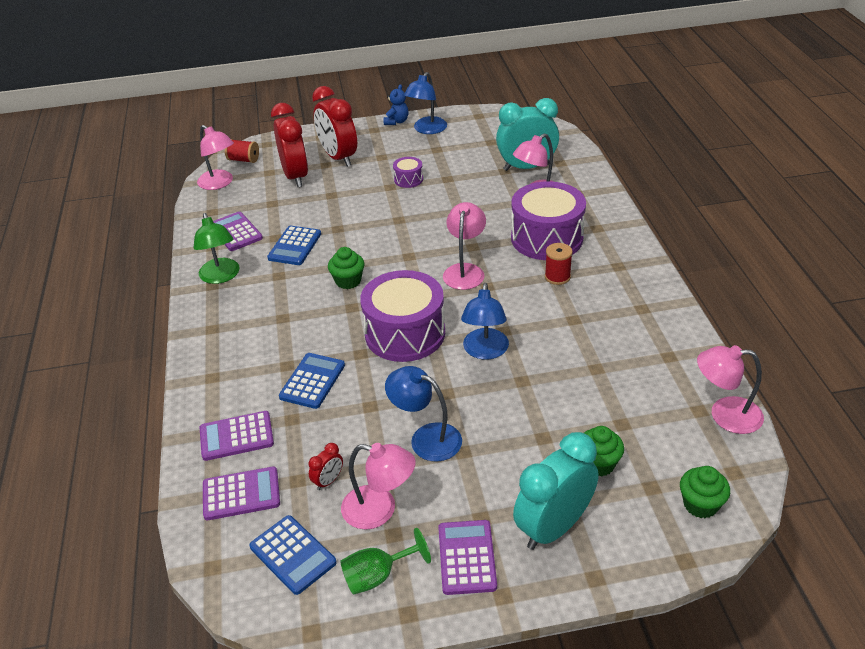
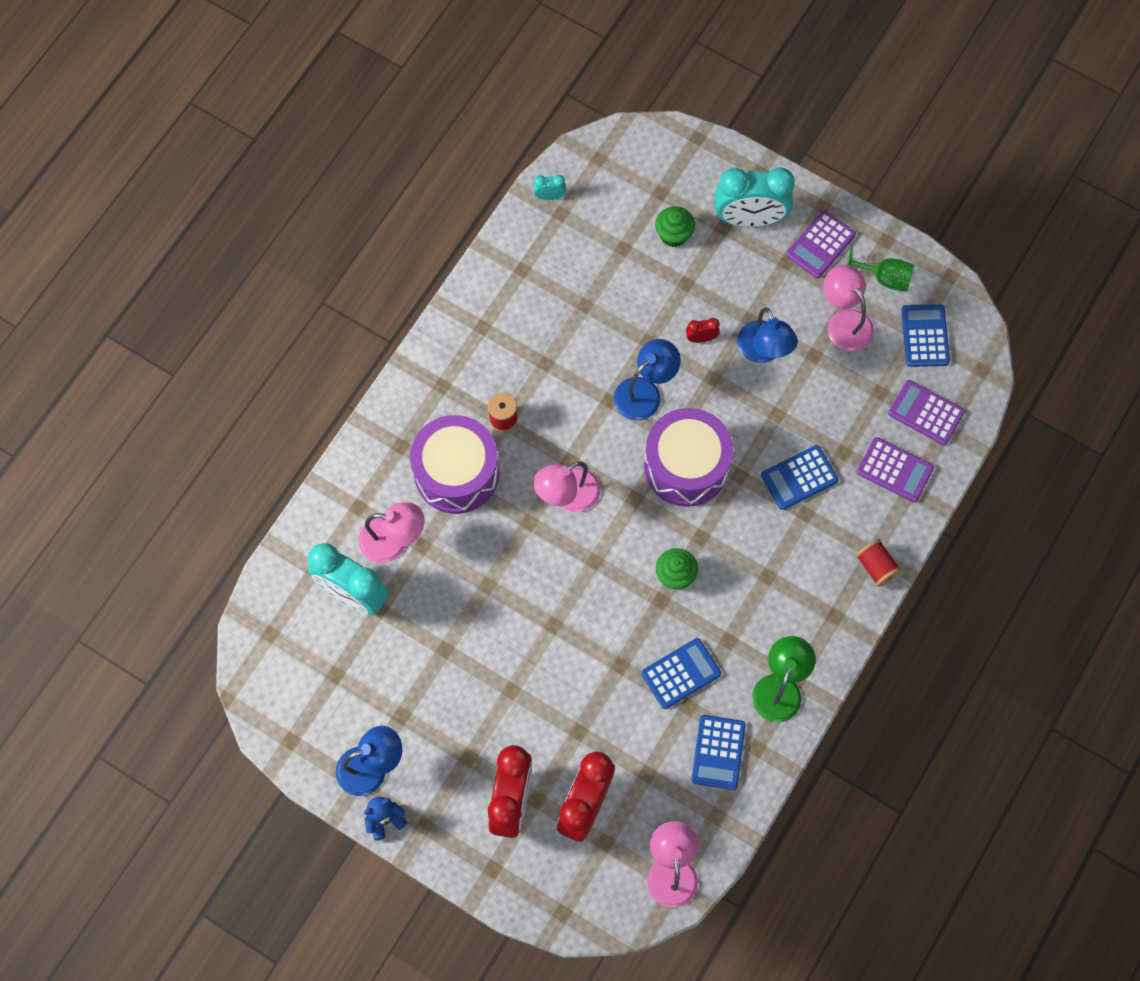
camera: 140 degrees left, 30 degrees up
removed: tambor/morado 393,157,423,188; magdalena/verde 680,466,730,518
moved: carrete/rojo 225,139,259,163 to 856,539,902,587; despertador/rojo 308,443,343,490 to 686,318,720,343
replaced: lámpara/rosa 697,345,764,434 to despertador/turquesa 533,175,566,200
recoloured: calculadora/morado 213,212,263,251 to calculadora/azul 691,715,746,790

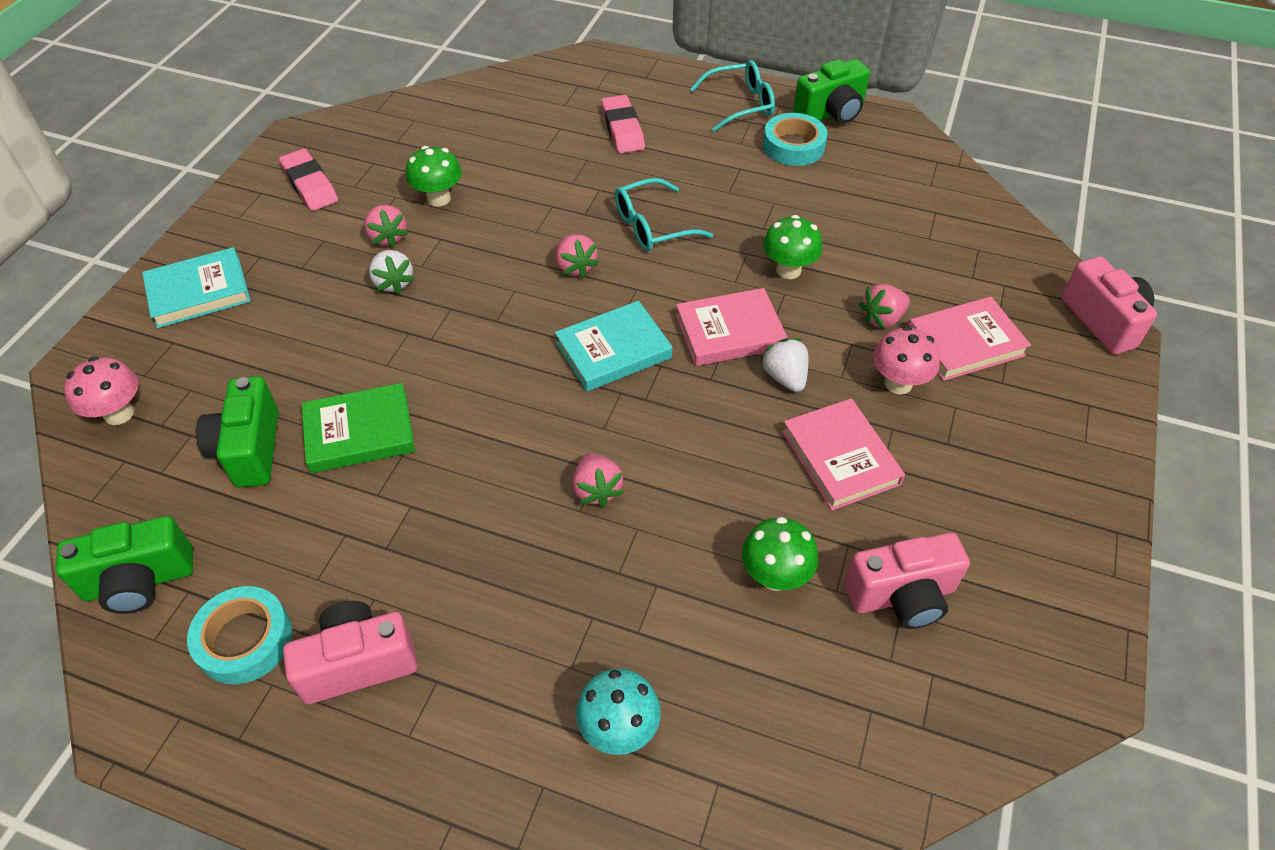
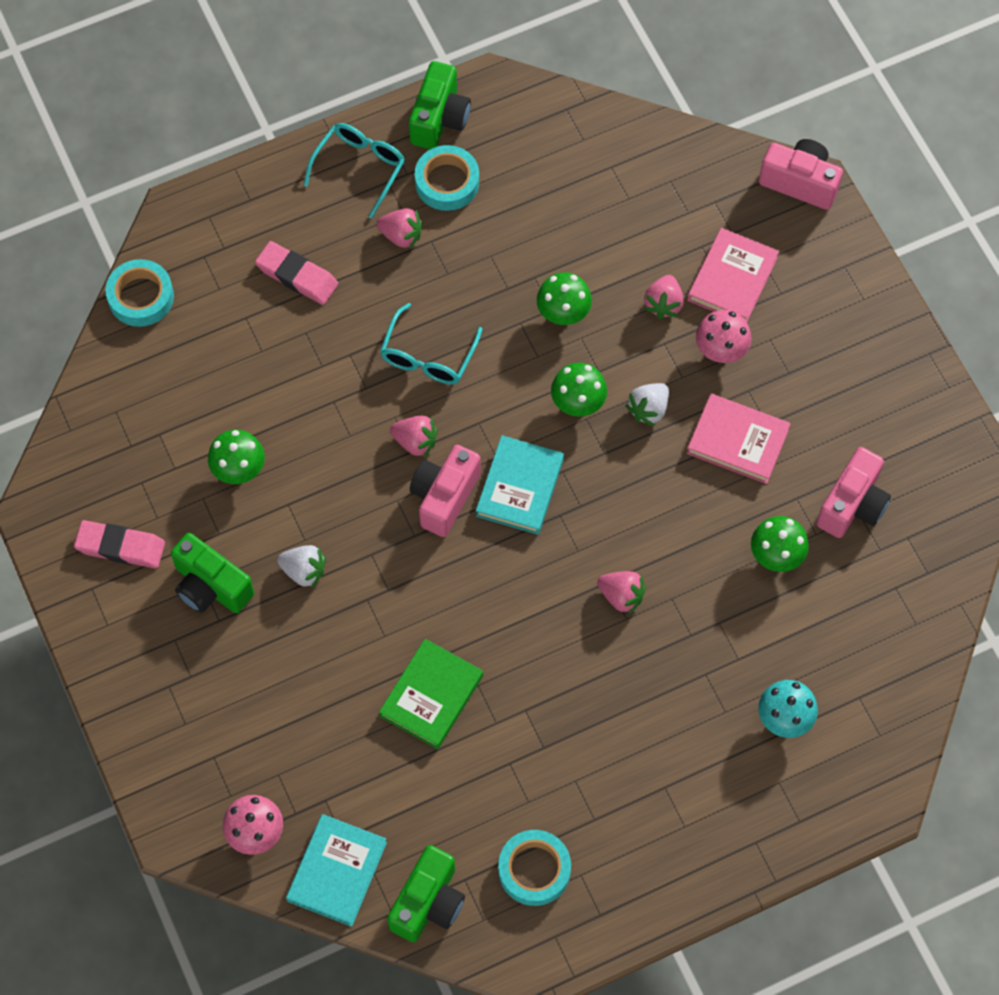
camera: 45 degrees left, 15 degrees up
added: cinta adhesiva/turquesa 106,259,174,327
moved: fresa/rosa 364,205,408,248 to 377,208,422,250; libro/turquesa 142,247,251,328 to 286,814,387,927; cámara/verde 196,376,278,487 to 171,533,254,613; cámara/rosa 283,601,417,704 to 410,445,481,537
replaced: libro/rosa 676,288,788,366 to seta/verde 551,363,607,417
turned: fresa/blanco 761,338,809,392 = 625,383,669,426 75 degrees counterclockwise

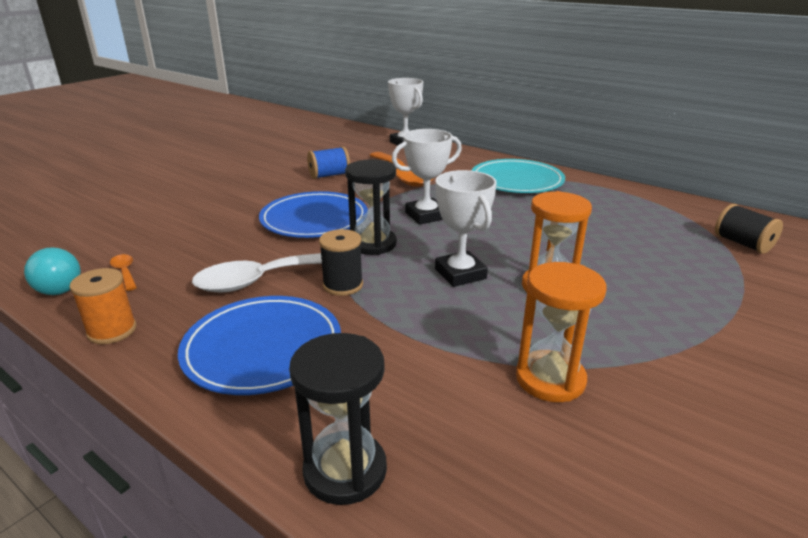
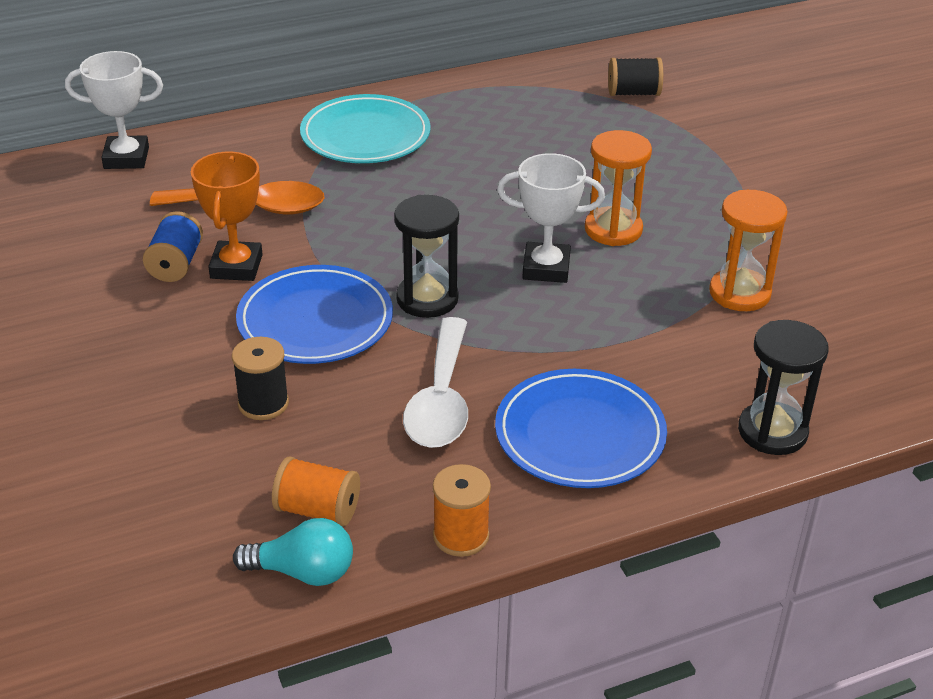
camera: 60 degrees left, 10 degrees up
removed: trofeo/blanco 392,129,462,225
added: trofeo/naranja 191,152,263,281
moved: carrete/negro 319,229,363,296 to 232,337,289,420
replaced: cuchara/naranja 110,254,137,291 to carrete/naranja 272,457,360,526

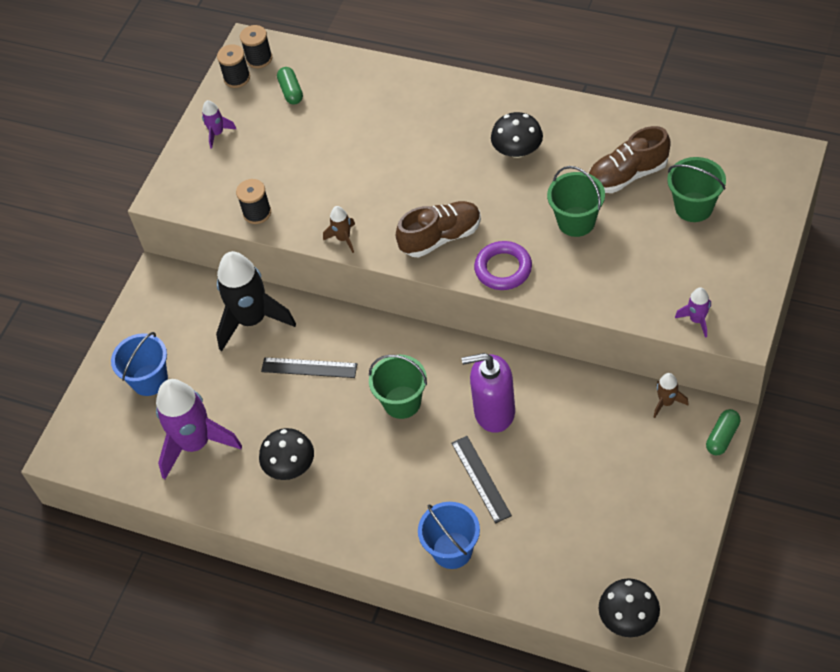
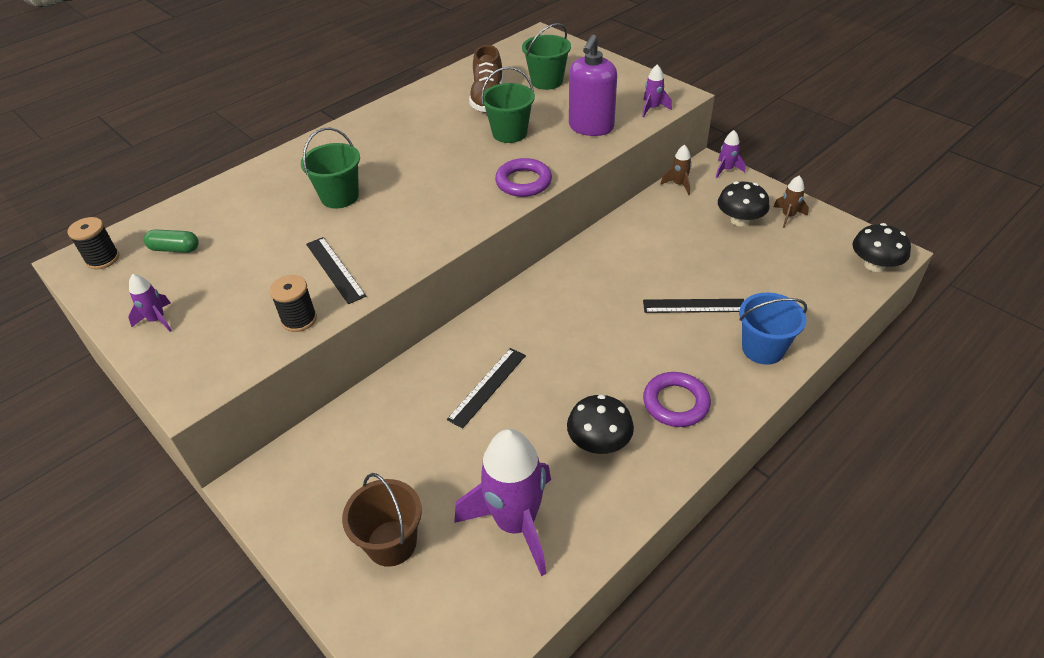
camera: 70 degrees left, 10 degrees down
removed: carrete/negro 217,44,250,88; zapato/marrón 396,201,481,257; cohete/negro 216,251,296,351
added: regla/negro 306,237,366,304; anillo/morado 643,372,711,427
moved: seta/negro 491,112,543,158 to 718,181,770,226; cohete/marrón 323,206,355,253 to 773,176,809,228; dispensador de jabón/morado 462,353,515,433 to 569,35,617,136; balde/verde 369,355,427,419 to 301,128,360,208
replaced: cápsula/verde 706,409,741,456 to cohete/morado 716,130,746,178
recoloured: balde/azul 111,332,168,396 to balde/marrón 342,473,422,567

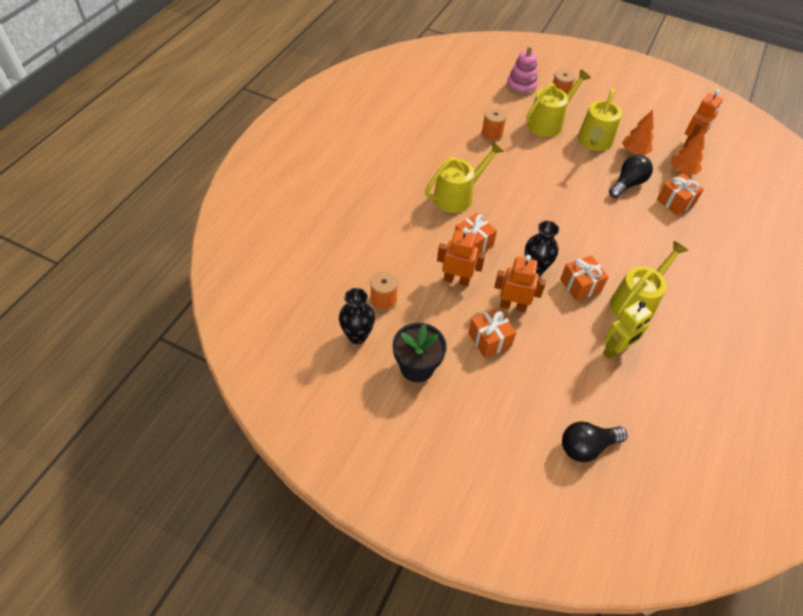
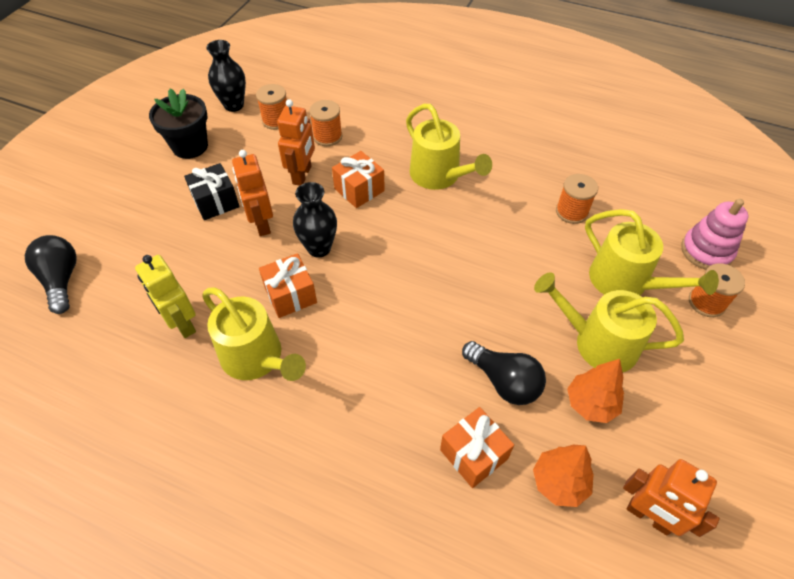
camera: 90 degrees right, 0 degrees up
added: carrete/naranja 309,100,342,146
recoloured: regalo/naranja 469,308,516,358 to regalo/negro 184,163,240,220
turned: robot/naranja 494,255,546,312 = 232,150,273,236 150 degrees clockwise

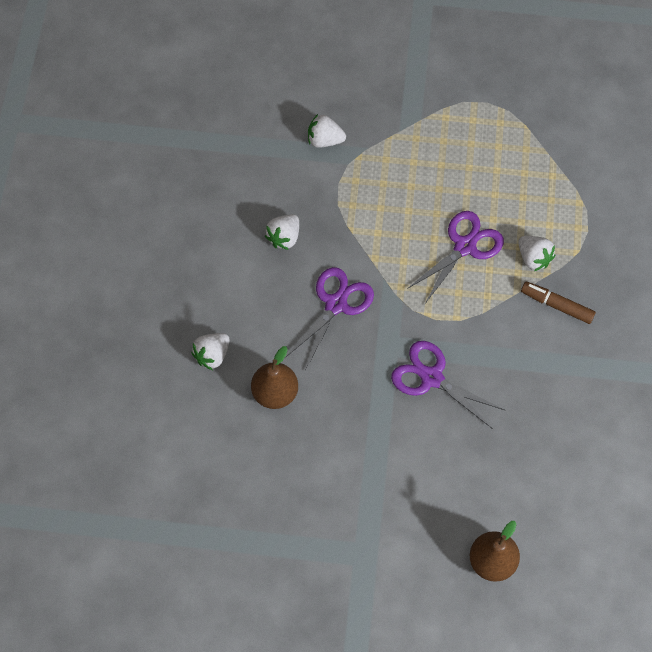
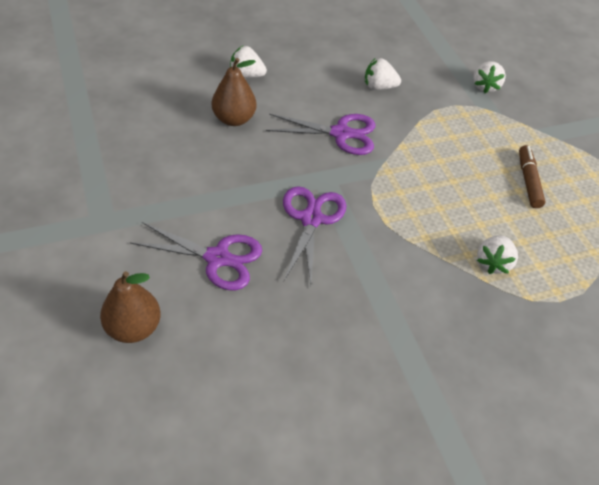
camera: 60 degrees right, 15 degrees down
moved: tijeras/morado 407,211,504,304 to 130,222,262,290; rotulador/marrón 521,282,596,324 to 519,145,546,208
turned: fresa/blanco 308,114,346,148 = 473,61,506,93 150 degrees counterclockwise

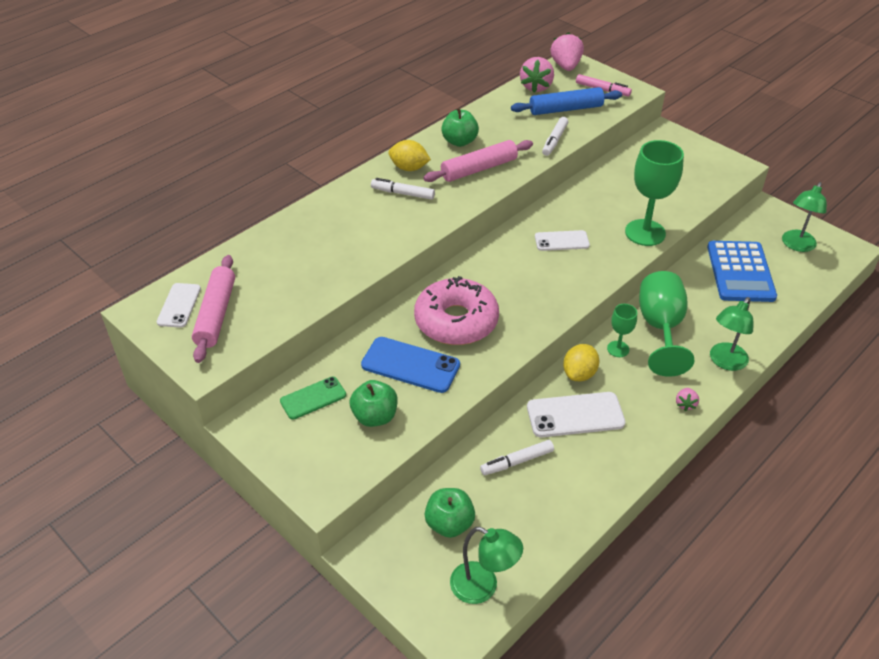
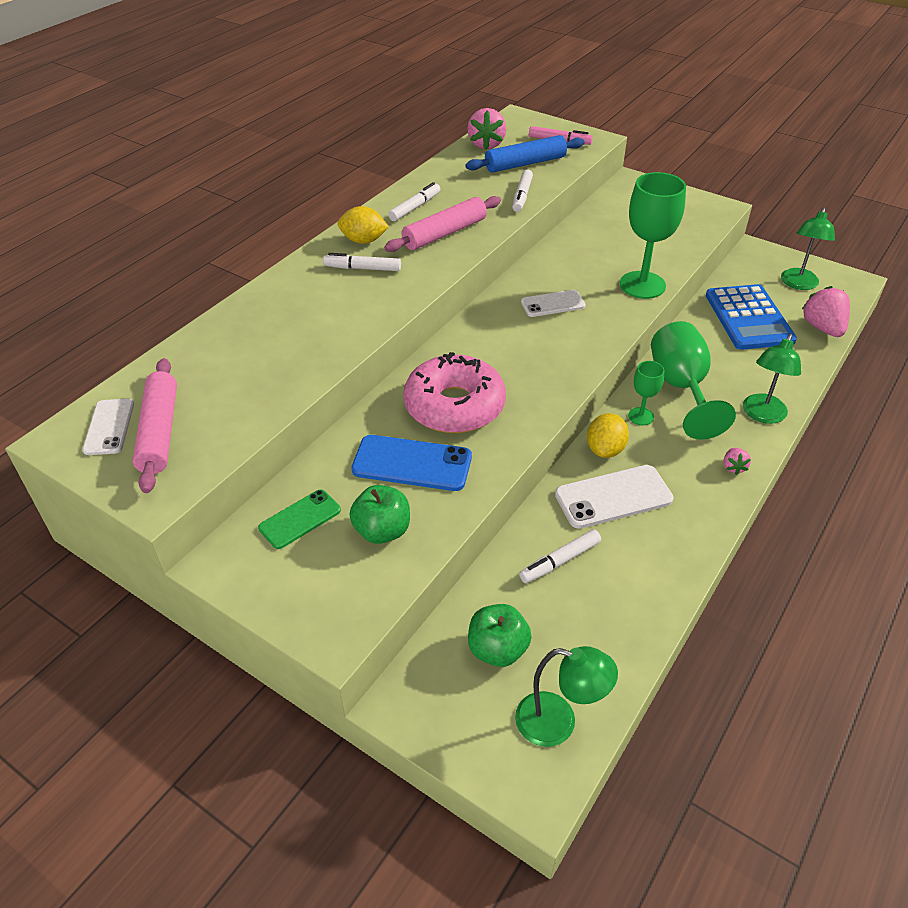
camera: 10 degrees left, 0 degrees up
moved: fresa/rosa 550,32,584,71 to 802,286,850,337
replaced: manzana/verde 441,108,479,147 to rotulador/blanco 388,182,440,221

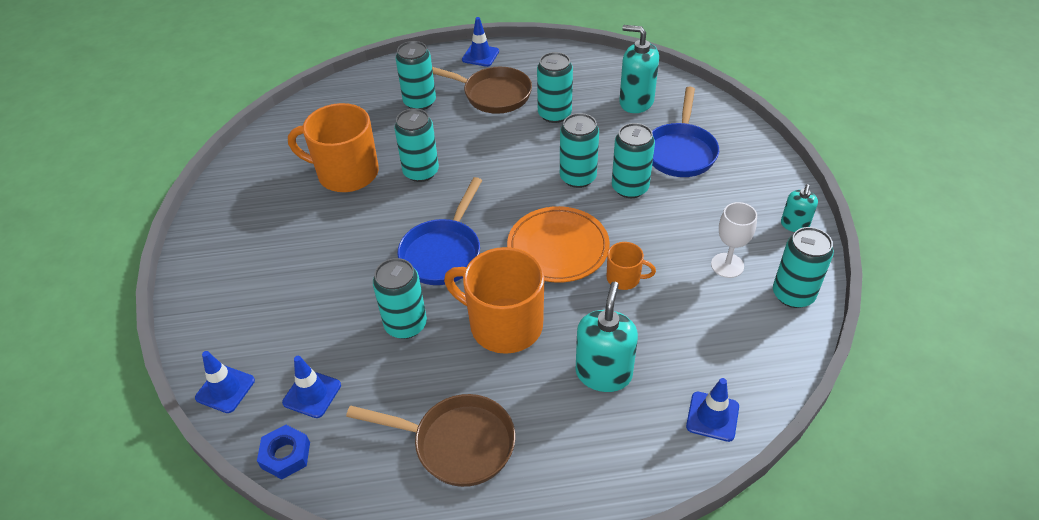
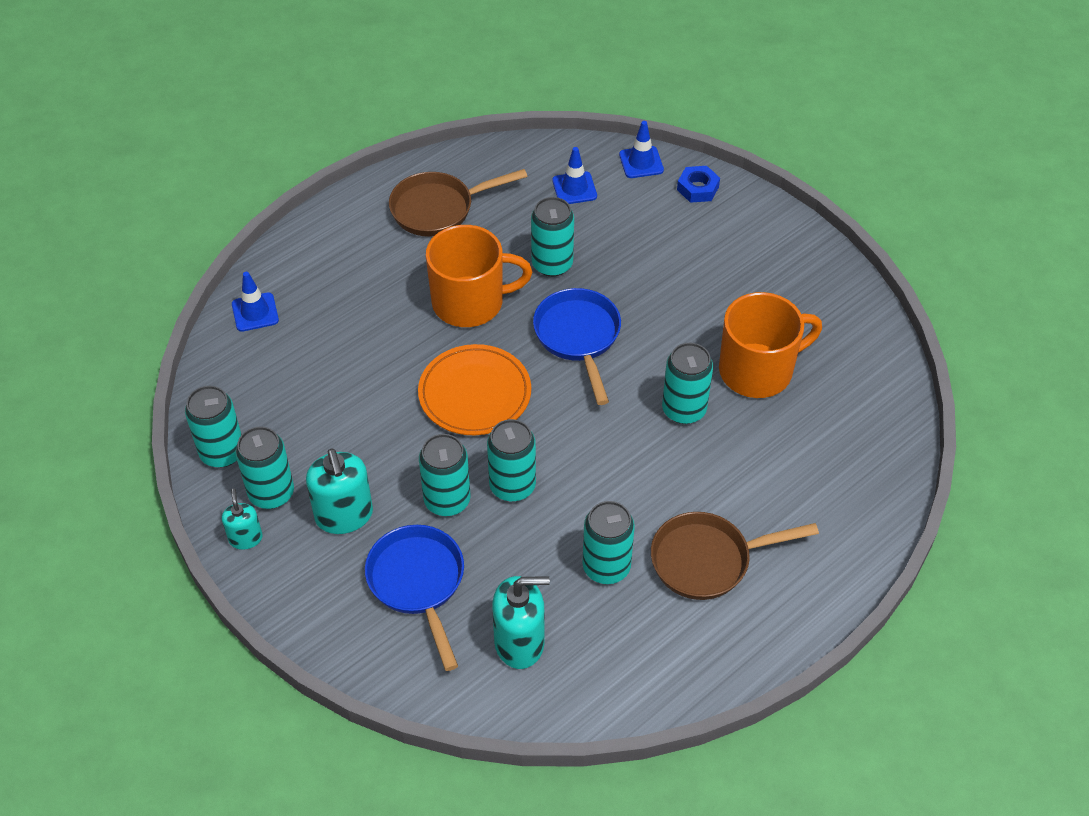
camera: 145 degrees right, 5 degrees up
removed: cono de tráfico/azul 462,17,499,67; copa/blanco 711,202,757,278; taza/naranja 606,242,656,290
moved: lata/turquesa 396,41,436,110 to 235,426,294,509; dispensador de jabón/turquesa 576,282,638,392 to 306,448,373,534; tuerca/azul 257,425,310,479 to 677,166,720,203

